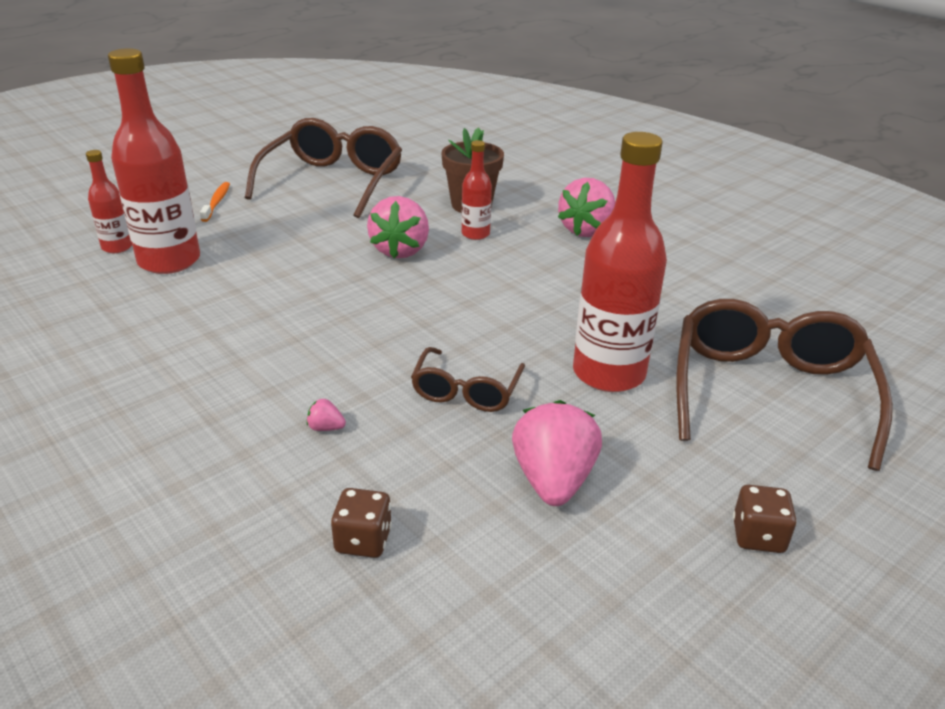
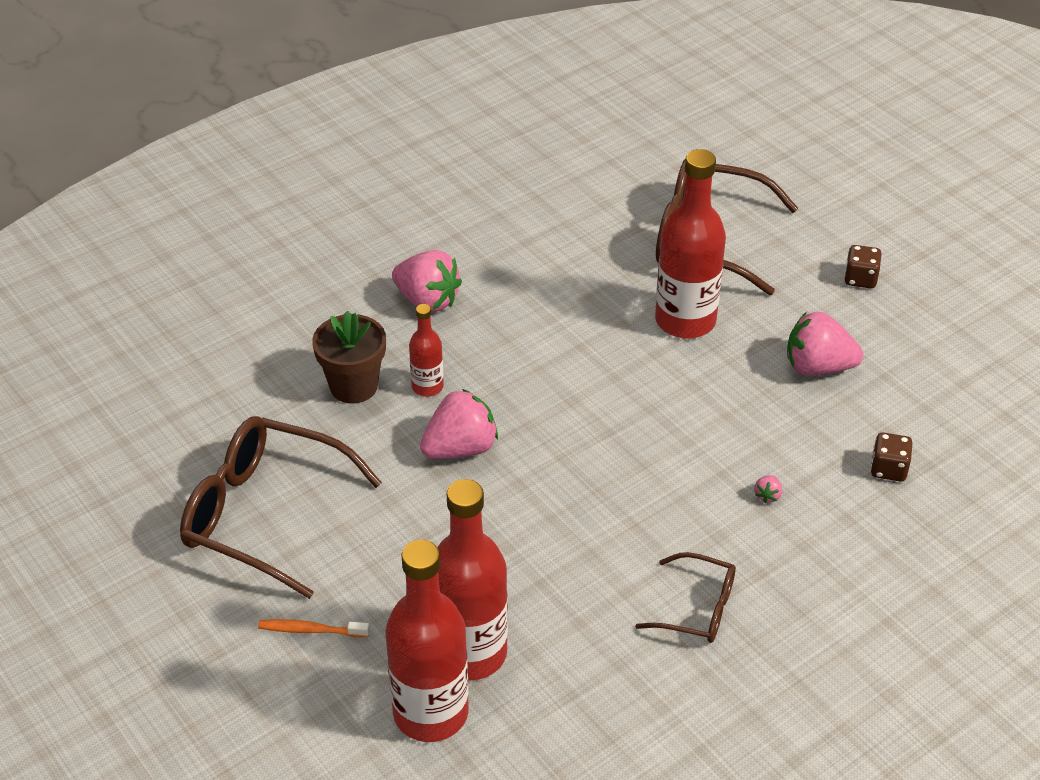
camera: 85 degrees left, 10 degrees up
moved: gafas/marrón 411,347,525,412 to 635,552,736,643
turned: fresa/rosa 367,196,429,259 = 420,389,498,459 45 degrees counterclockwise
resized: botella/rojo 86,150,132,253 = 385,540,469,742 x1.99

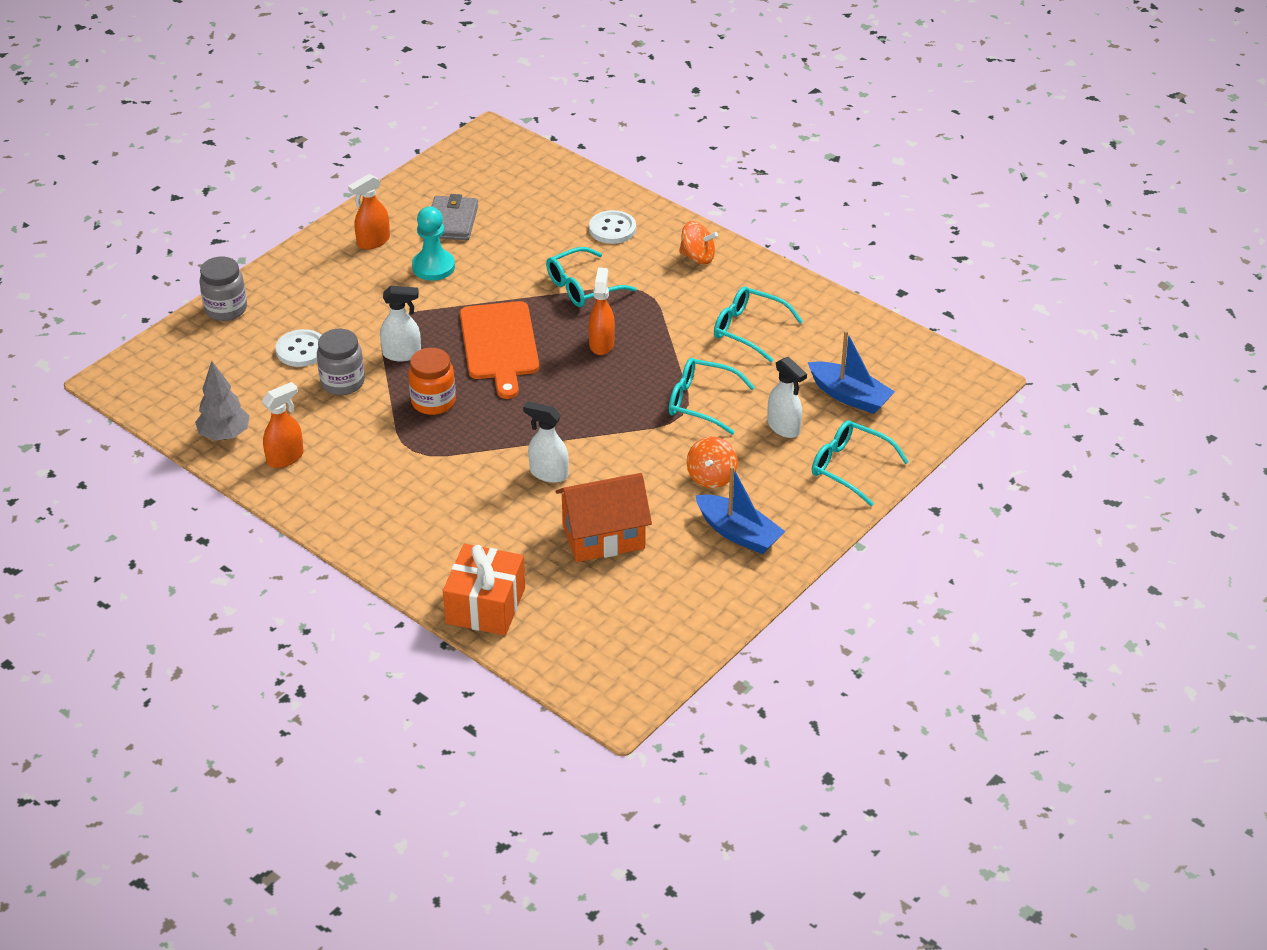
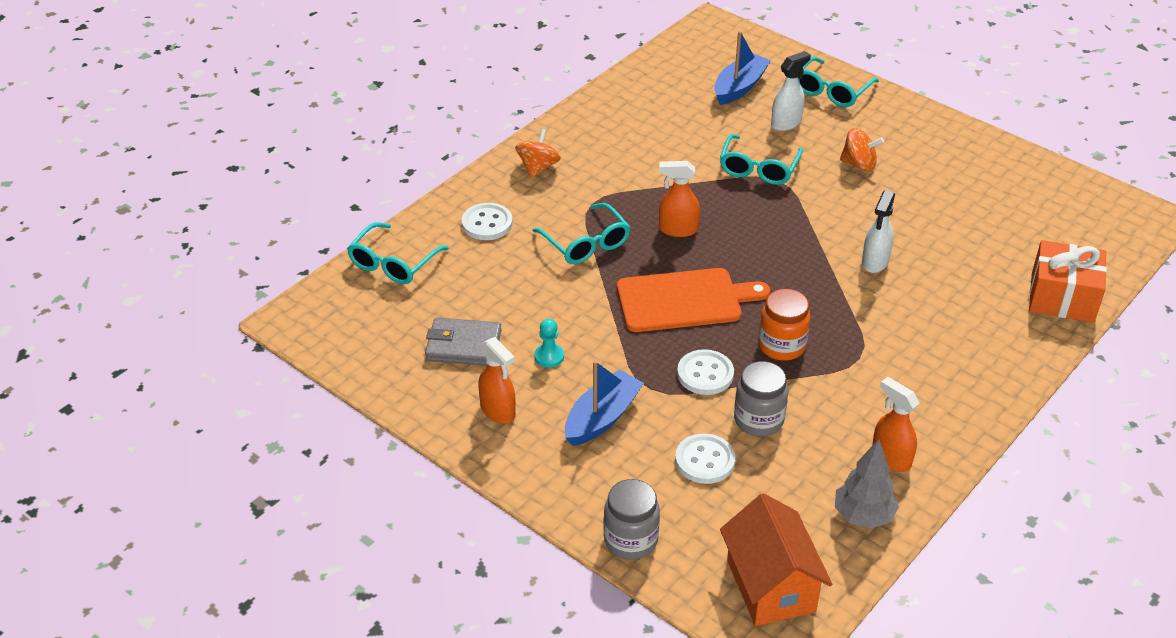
camera: 90 degrees left, 0 degrees up
moved: gafas/turquesa 714,286,803,362 to 347,222,449,284; barco/azul 695,466,785,554 to 565,360,644,446; casa/naranja 556,473,652,562 to 720,493,832,626
replaced: pulverizador/blanco 380,286,421,362 to botón/blanco 677,349,734,395
resized: peón/turquesa 412,207,455,281 = 535,319,564,368 x0.60

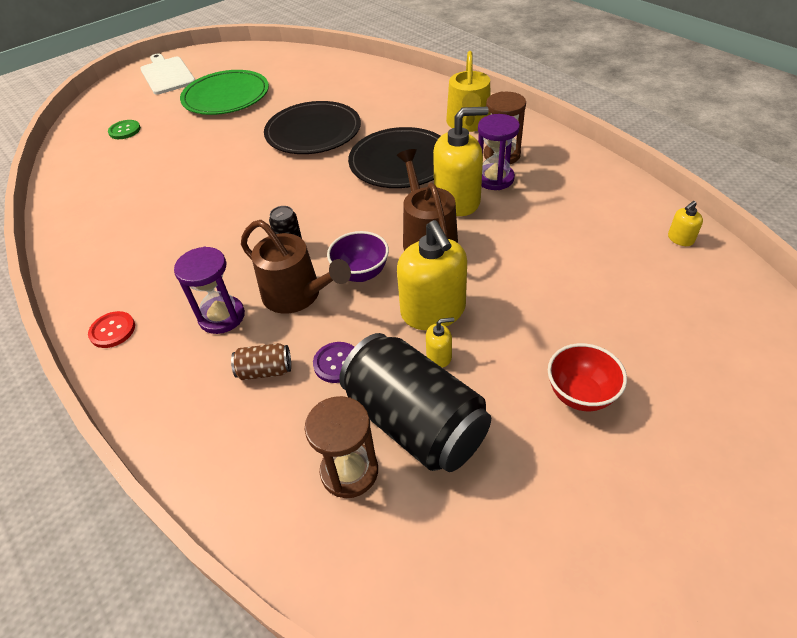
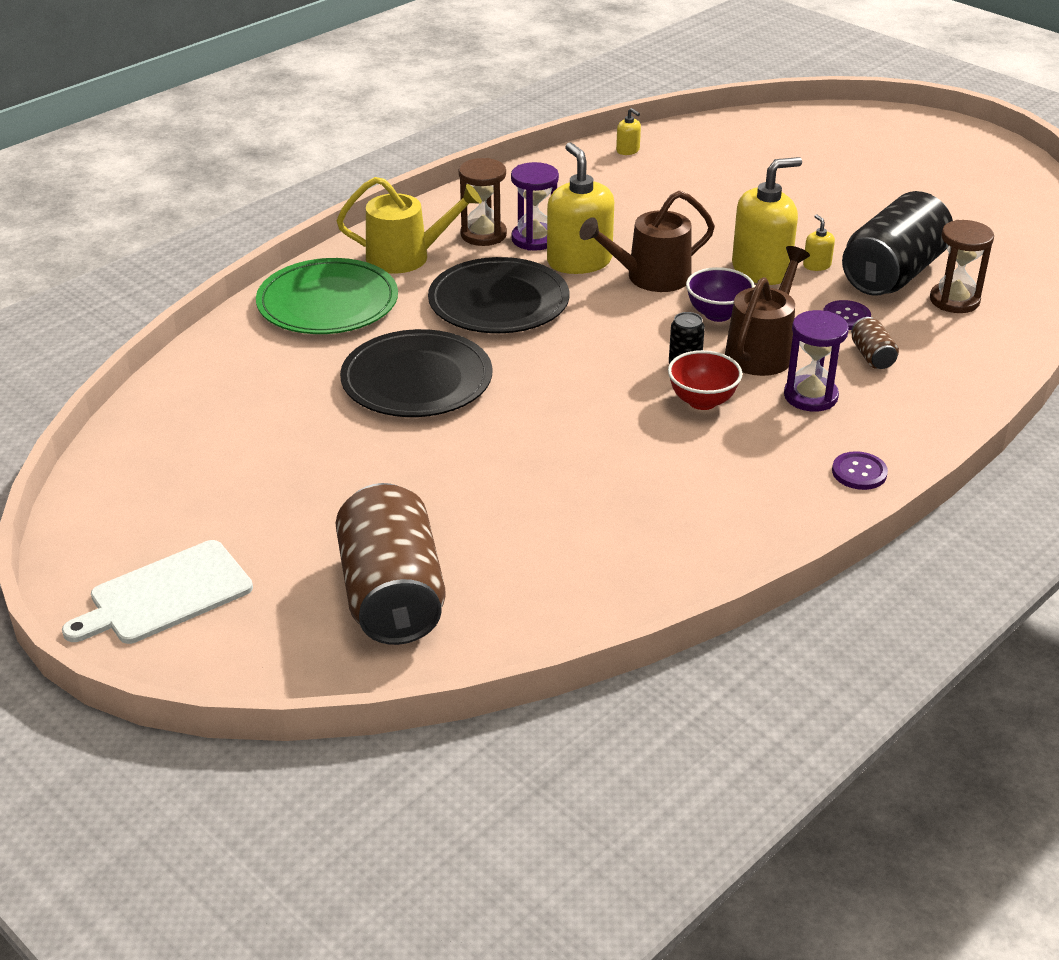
camera: 100 degrees left, 10 degrees down
moved: plato/verde 180,70,269,115 to 256,258,398,334; cuenco/rojo 548,343,627,411 to 668,350,742,410
replaced: botón/verde 108,120,141,139 to lata/marrón 336,483,446,645
recoloured: botón/rojo 88,311,135,348 to botón/morado 832,451,888,490

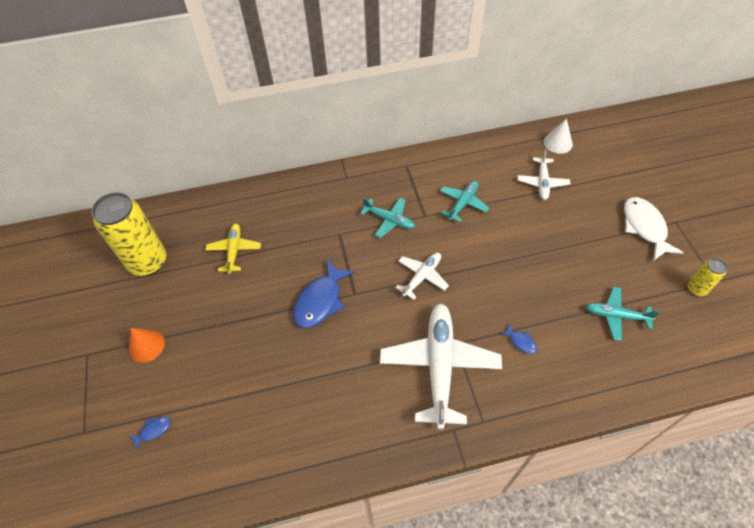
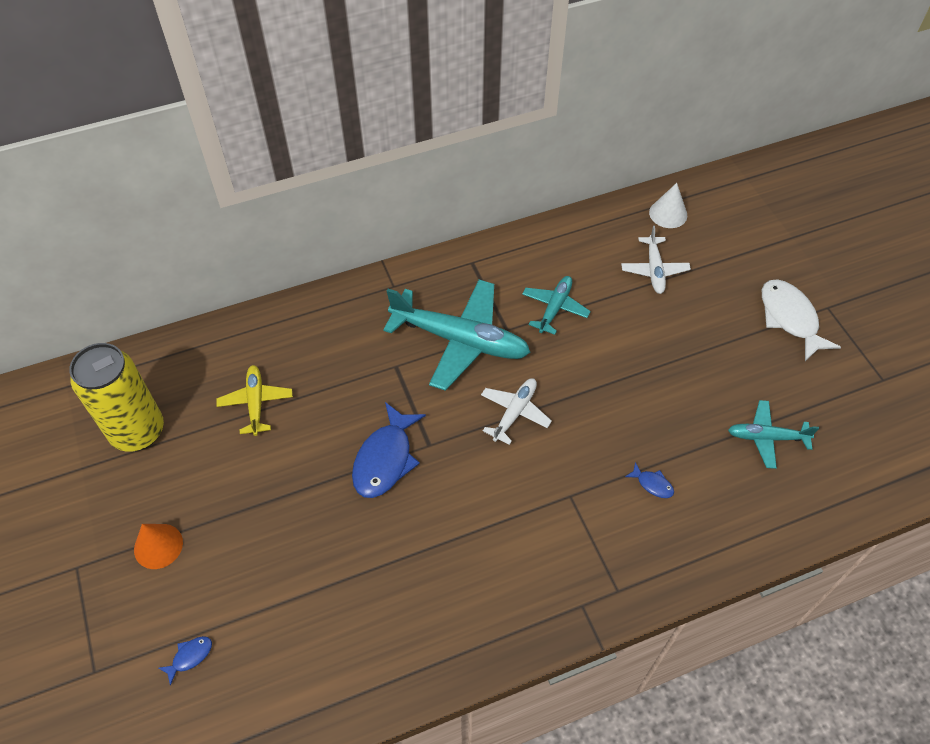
camera: 10 degrees left, 0 degrees up
removed: lata/amarillo 688,258,727,296; avión/blanco 380,303,502,429
resized: avión/turquesa 360,198,415,238 = 383,280,531,391 x1.90

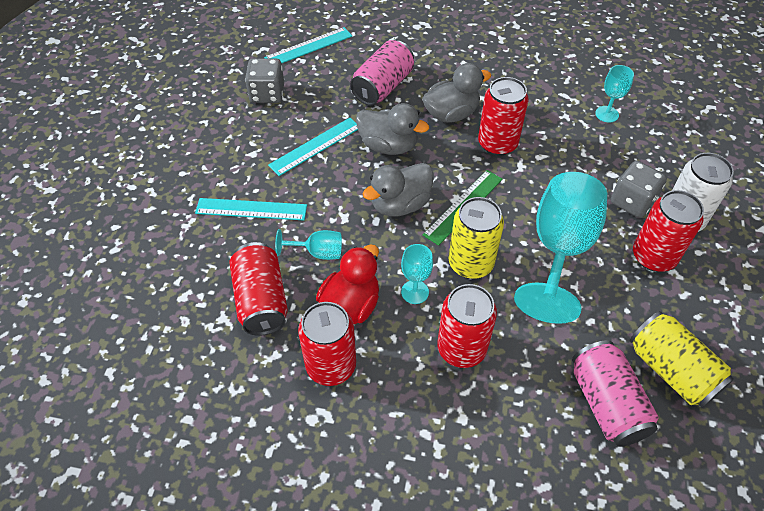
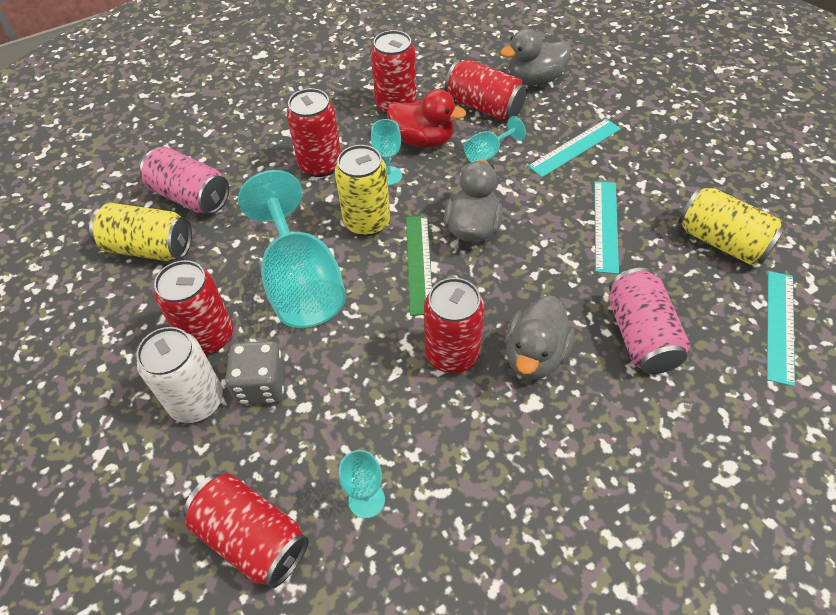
camera: 140 degrees right, 0 degrees up
added: lata/rojo 183,474,308,588
moved: pato/gris 356,103,429,155 to 500,29,571,85
replaced: dado/gris 245,58,284,103 to lata/amarillo 678,186,786,265
turned: pato/rojo 316,244,379,324 = 387,89,467,148 60 degrees counterclockwise

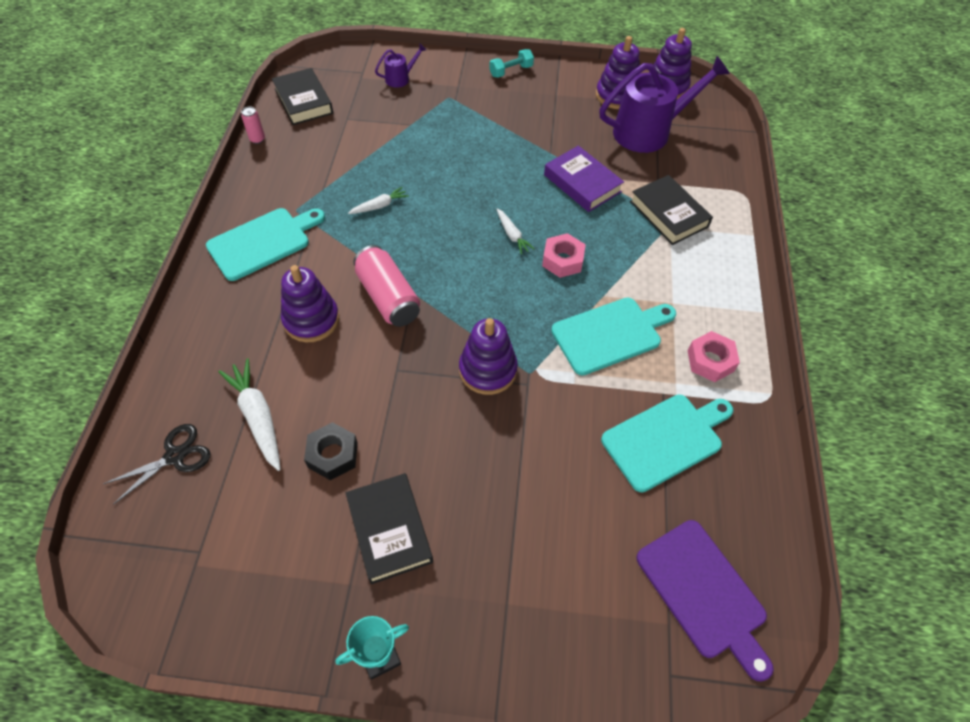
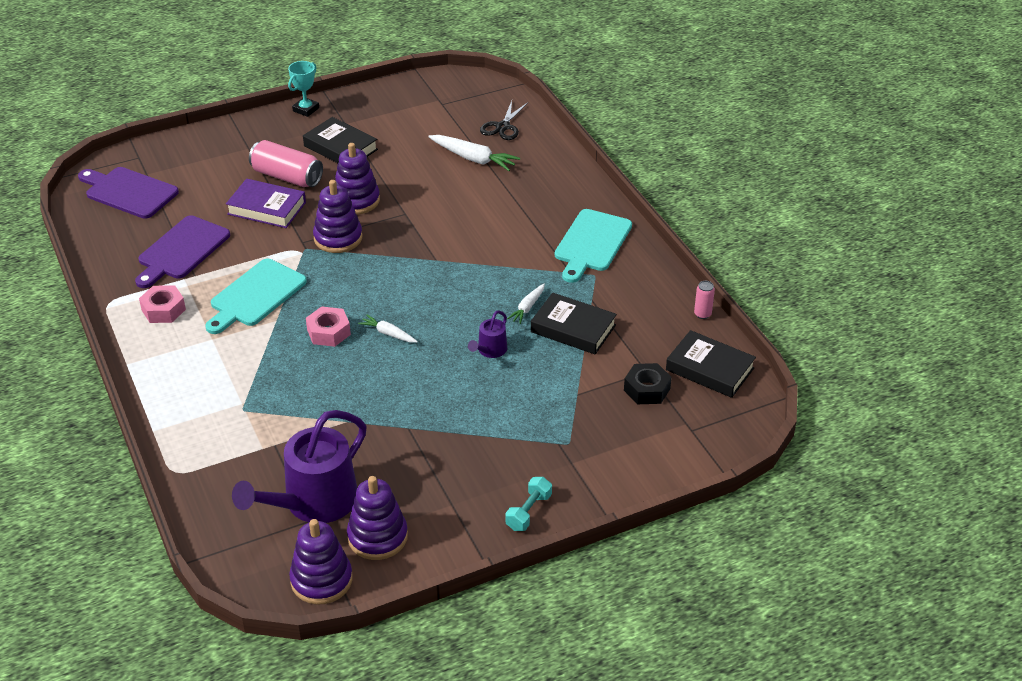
camera: 150 degrees right, 15 degrees down
moved: regadera/morado 375,44,426,88 to 468,310,507,358; libro/morado 544,146,624,212 to 226,179,306,228; libro/negro 630,175,713,245 to 531,292,617,354; lata/rosa 353,245,420,327 to 249,140,323,187; juguete apilable/morado 281,265,339,342 to 335,143,380,214; tuerca/negro 304,422,358,480 to 624,363,672,404
recoloured: tabla de cortar/turquesa 601,395,733,492 to tabla de cortar/morado 135,215,230,288

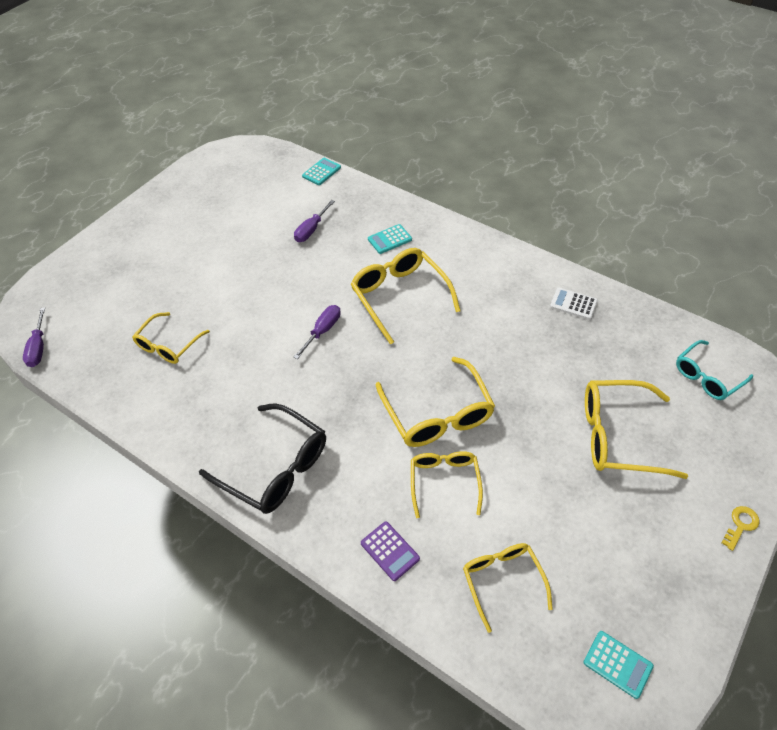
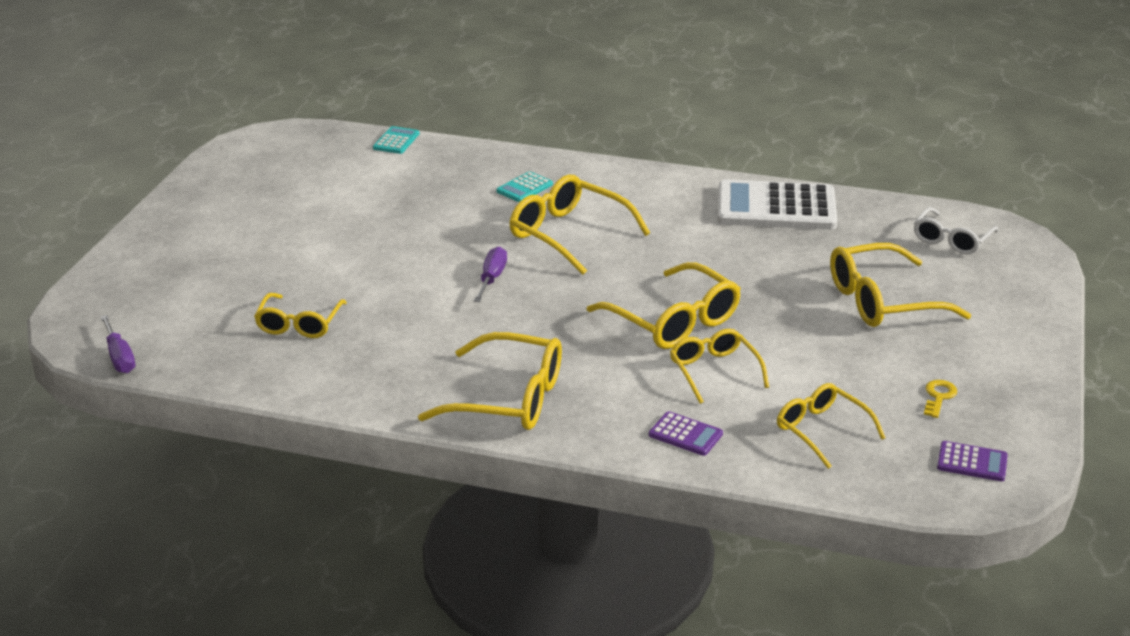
camera: 20 degrees left, 20 degrees down
removed: destornillador/morado 294,200,335,242
moved: llave/amarillo 721,506,759,551 to 924,380,957,418
recoloured: gafas/turquesa 676,340,753,400 to gafas/blanco 914,207,999,255; gafas/negro 199,403,326,514 to gafas/amarillo 418,332,562,430; calculadora/turquesa 583,631,654,699 to calculadora/morado 937,441,1008,481
resized: calculadora/blanco 550,288,598,320 = 718,179,837,230 x2.26

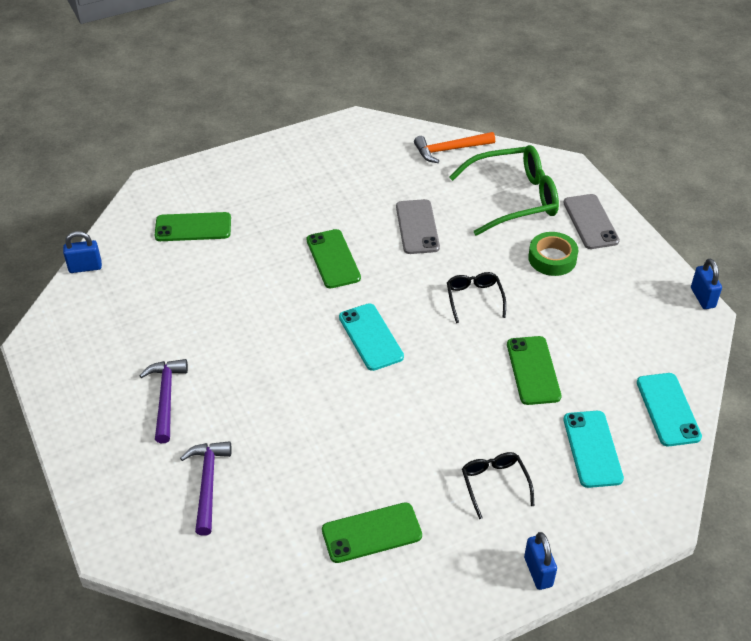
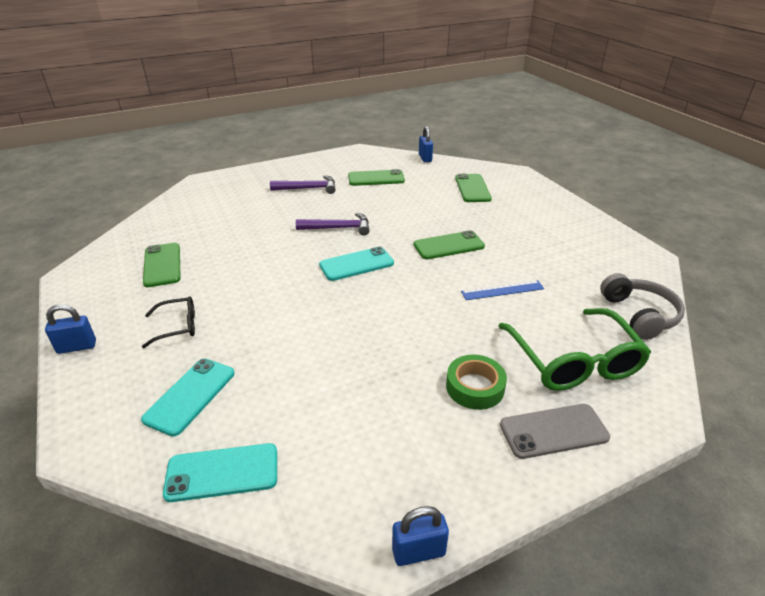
camera: 90 degrees right, 10 degrees down
removed: gafas/negro 447,272,506,323
moved: móvil/verde 507,336,561,405 to 348,169,405,186; martillo/morado 180,441,232,536 to 296,213,370,235
replaced: martillo/naranja 414,132,495,163 to auriculares/gris 600,273,685,340; móvil/gris 396,199,440,254 to regla/azul 461,280,544,300
turned: móvil/turquesa 564,411,624,488 = 141,359,235,437 60 degrees counterclockwise

